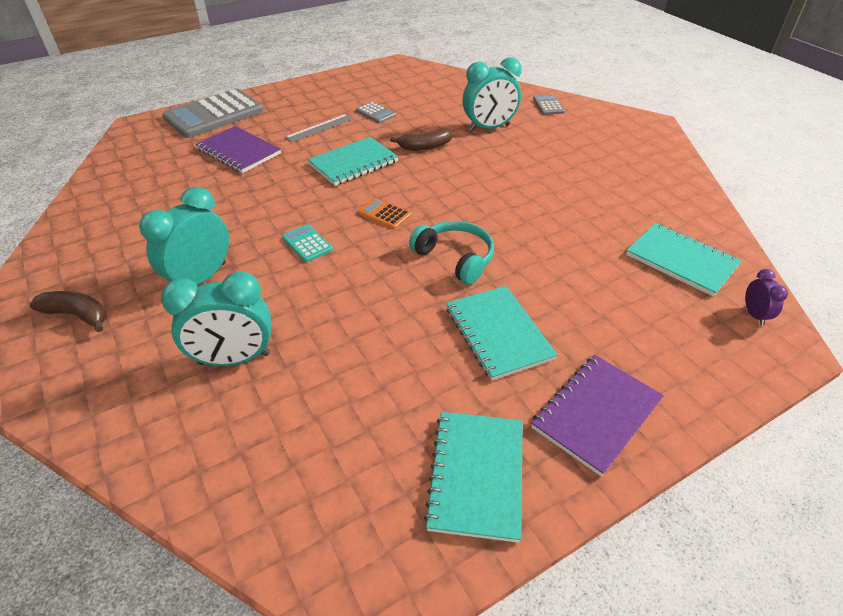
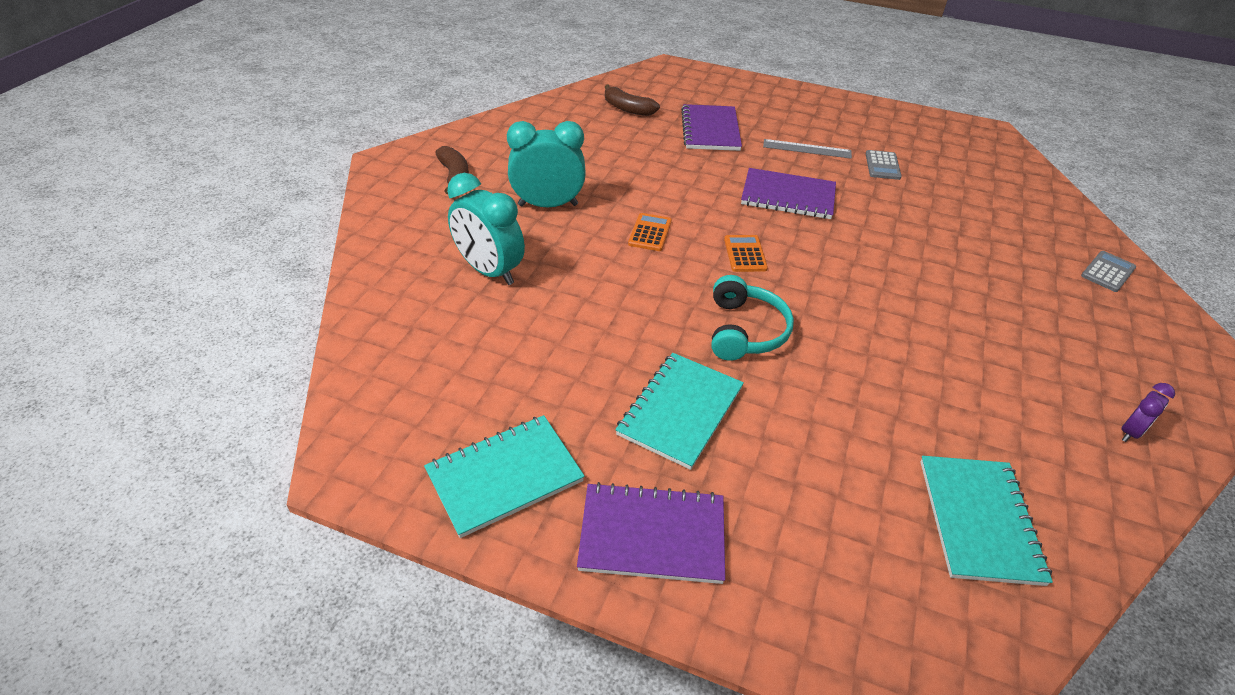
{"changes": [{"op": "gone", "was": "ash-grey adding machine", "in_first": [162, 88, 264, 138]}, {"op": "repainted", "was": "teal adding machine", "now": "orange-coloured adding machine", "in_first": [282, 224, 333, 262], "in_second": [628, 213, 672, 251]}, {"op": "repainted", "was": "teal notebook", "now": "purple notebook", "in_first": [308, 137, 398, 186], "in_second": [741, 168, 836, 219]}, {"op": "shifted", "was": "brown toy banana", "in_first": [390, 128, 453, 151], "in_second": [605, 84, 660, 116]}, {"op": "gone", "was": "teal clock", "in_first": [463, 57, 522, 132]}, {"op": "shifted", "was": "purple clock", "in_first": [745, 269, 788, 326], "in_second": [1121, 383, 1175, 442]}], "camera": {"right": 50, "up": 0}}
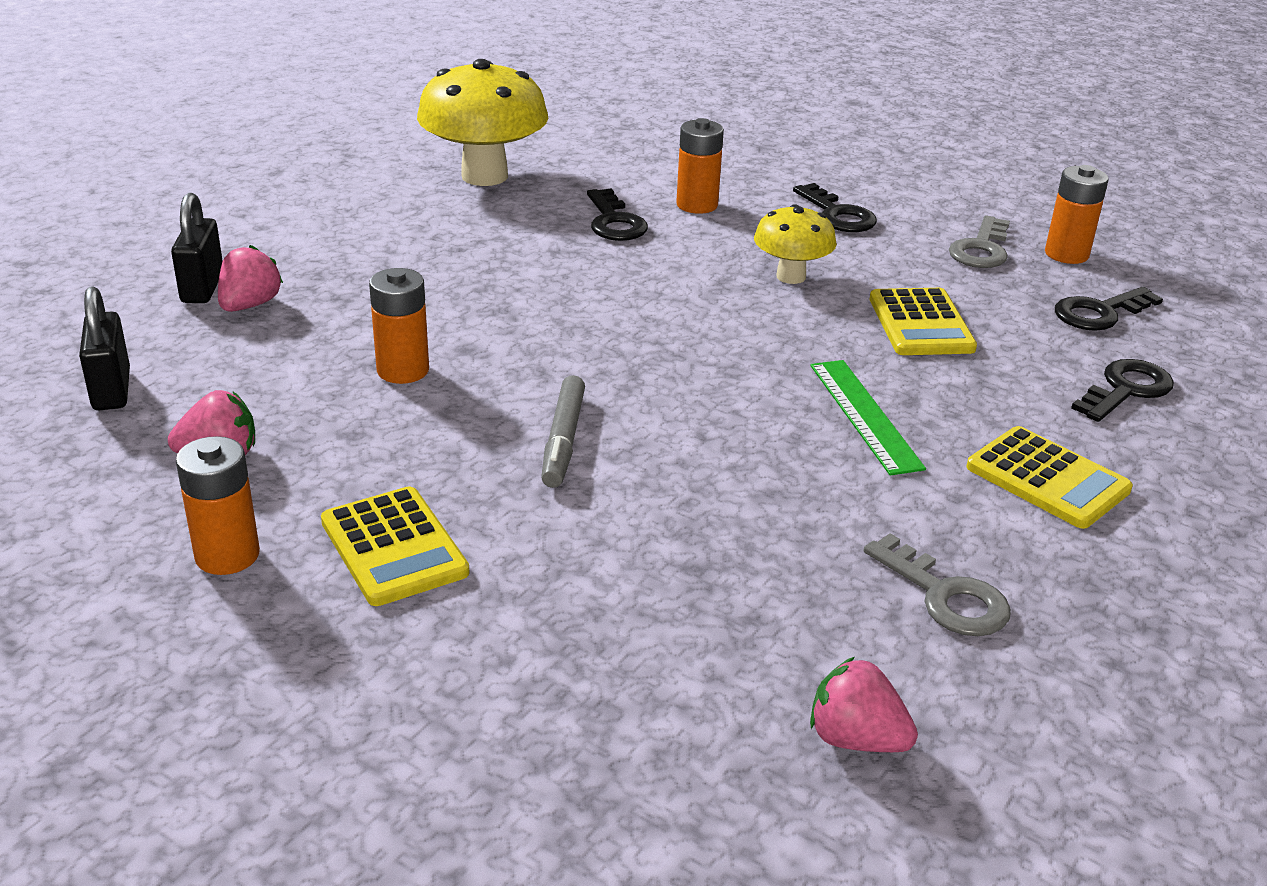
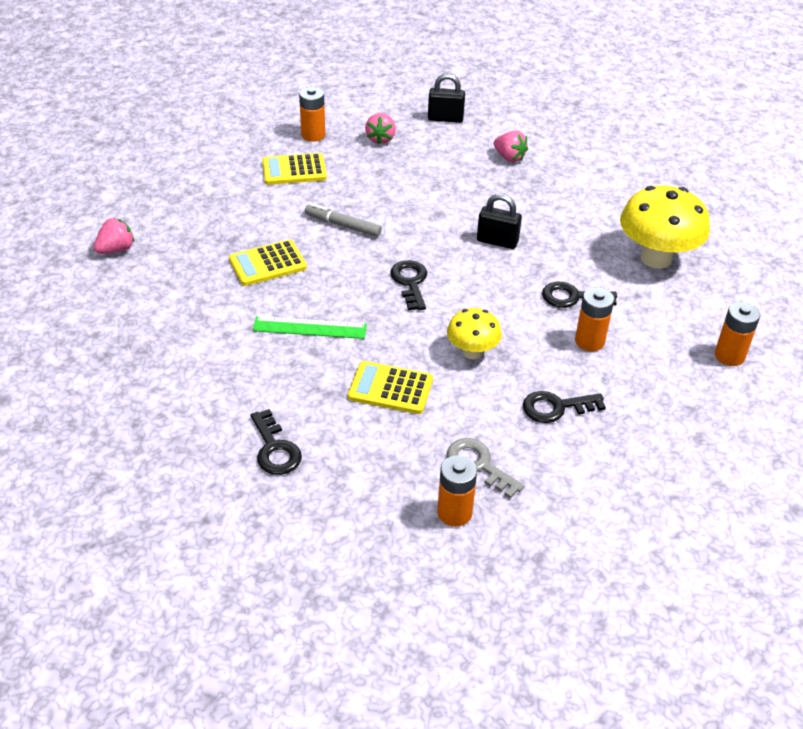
{"changes": [{"op": "shifted", "was": "jet-black small lock", "in_first": [171, 193, 223, 303], "in_second": [477, 194, 522, 249]}, {"op": "shifted", "was": "orange-coloured AA battery", "in_first": [369, 268, 429, 384], "in_second": [715, 302, 760, 366]}, {"op": "gone", "was": "ash-grey key", "in_first": [864, 533, 1011, 636]}, {"op": "shifted", "was": "bright yellow adding machine", "in_first": [967, 426, 1133, 529], "in_second": [229, 240, 307, 286]}, {"op": "shifted", "was": "jet-black key", "in_first": [1055, 287, 1163, 331], "in_second": [390, 260, 427, 310]}], "camera": {"right": 110, "up": 10}}
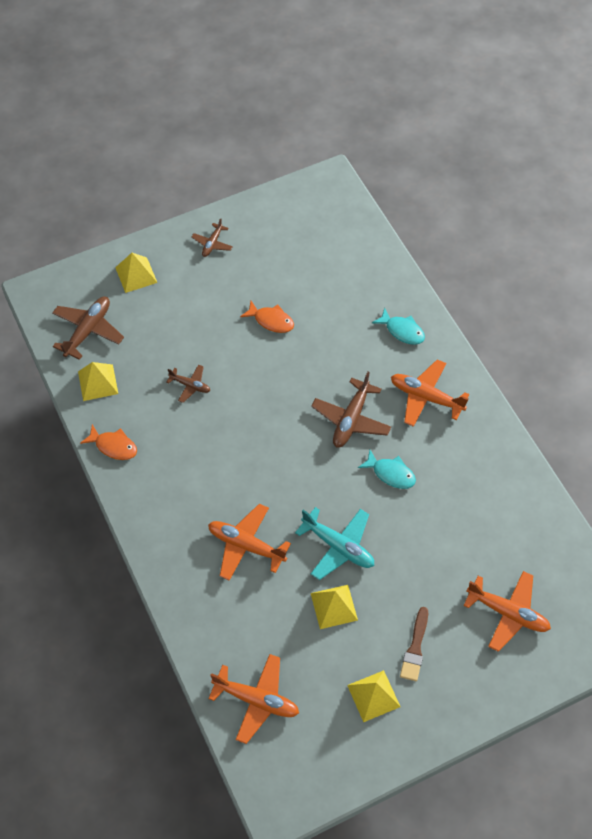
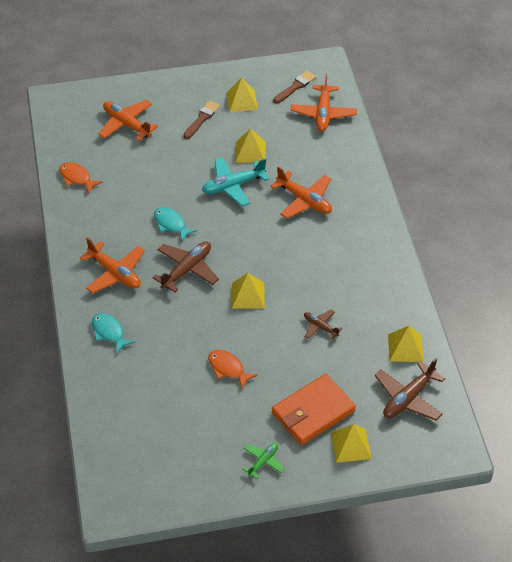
{"changes": [{"op": "shifted", "was": "orange-coloured fish figure", "in_first": [80, 424, 137, 460], "in_second": [59, 162, 103, 194]}, {"op": "repainted", "was": "brown plane", "now": "green plane", "in_first": [191, 218, 233, 257], "in_second": [243, 443, 284, 479]}, {"op": "rotated", "was": "orange-coloured plane", "in_first": [208, 654, 299, 744], "in_second": [290, 74, 357, 131], "clockwise": -120}, {"op": "rotated", "was": "teal plane", "in_first": [295, 507, 374, 580], "in_second": [202, 157, 269, 206], "clockwise": -75}, {"op": "new", "now": "bright yellow solid pyramid", "in_second": [232, 273, 265, 309]}, {"op": "new", "now": "orange-coloured billfold", "in_second": [272, 374, 356, 446]}, {"op": "new", "now": "brown paintbrush", "in_second": [273, 71, 316, 104]}], "camera": {"right": -165, "up": -10}}
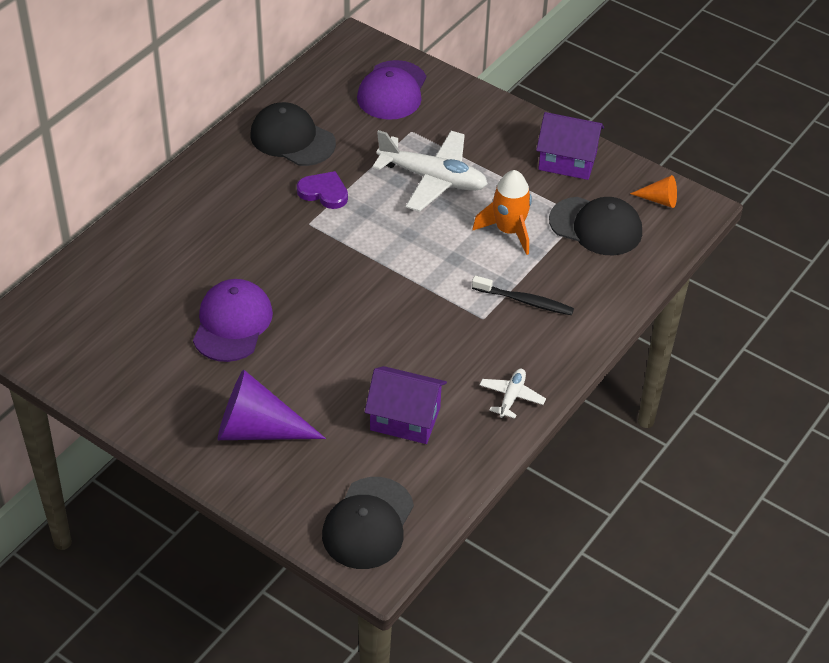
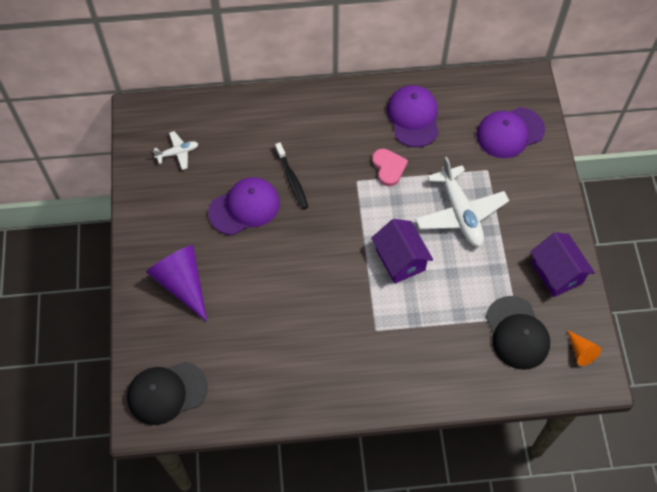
{"changes": [{"op": "repainted", "was": "jet-black cap", "now": "purple cap", "in_first": [250, 102, 336, 166], "in_second": [387, 85, 439, 147]}, {"op": "repainted", "was": "purple heart", "now": "rosy heart", "in_first": [297, 171, 348, 209], "in_second": [372, 149, 408, 186]}, {"op": "shifted", "was": "purple cottage", "in_first": [365, 366, 447, 444], "in_second": [371, 219, 433, 284]}, {"op": "gone", "was": "orange-coloured toy rocket", "in_first": [472, 170, 532, 255]}, {"op": "shifted", "was": "jet-black toothbrush", "in_first": [472, 276, 574, 315], "in_second": [275, 143, 308, 209]}, {"op": "shifted", "was": "white plane", "in_first": [480, 369, 546, 419], "in_second": [153, 131, 198, 170]}], "camera": {"right": 50, "up": 15}}
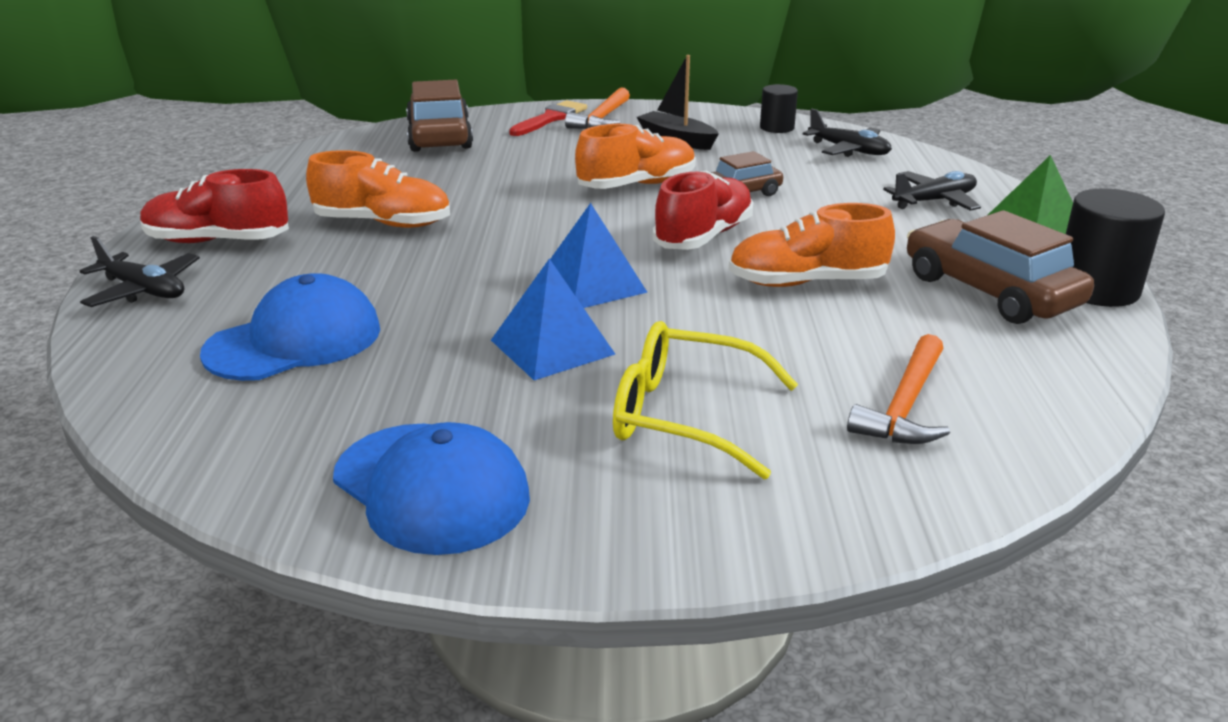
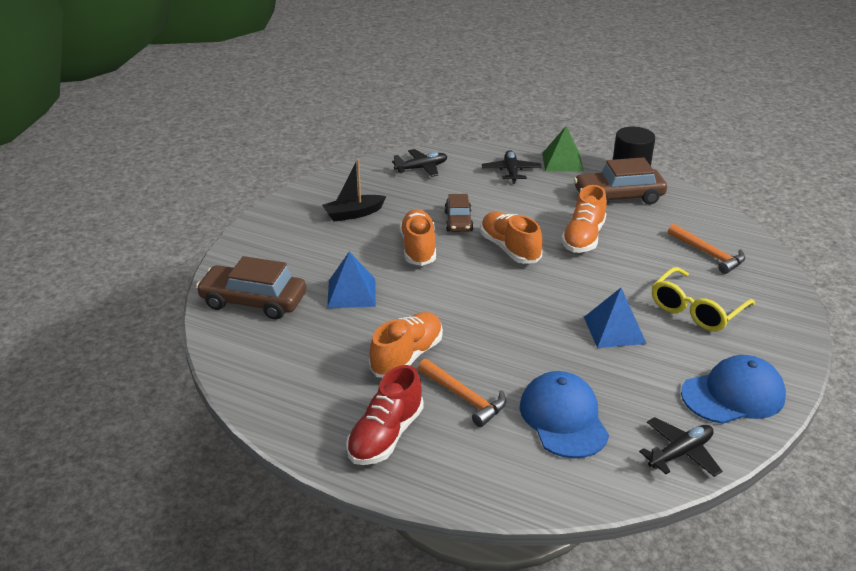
{"changes": [{"op": "shifted", "was": "jet-black plane", "in_first": [80, 236, 200, 307], "in_second": [639, 417, 722, 477]}, {"op": "gone", "was": "scarlet paintbrush", "in_first": [509, 100, 587, 136]}, {"op": "shifted", "was": "royal blue solid pyramid", "in_first": [550, 203, 647, 308], "in_second": [327, 252, 376, 308]}, {"op": "shifted", "was": "orange-coloured claw hammer", "in_first": [565, 87, 630, 129], "in_second": [418, 359, 506, 427]}, {"op": "repainted", "was": "scarlet sneaker", "now": "orange-coloured sneaker", "in_first": [653, 171, 753, 250], "in_second": [481, 212, 543, 264]}, {"op": "gone", "was": "jet-black cylinder", "in_first": [760, 84, 798, 133]}], "camera": {"right": -65, "up": 5}}
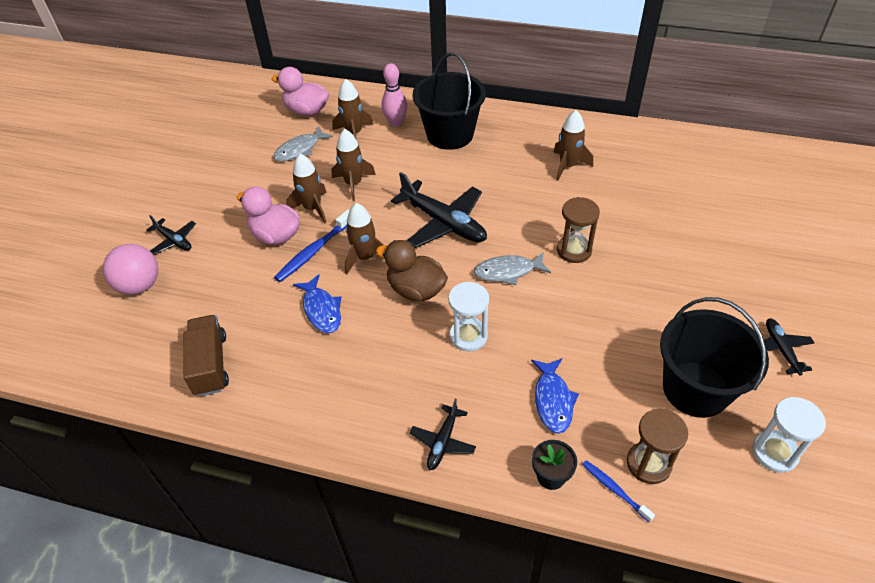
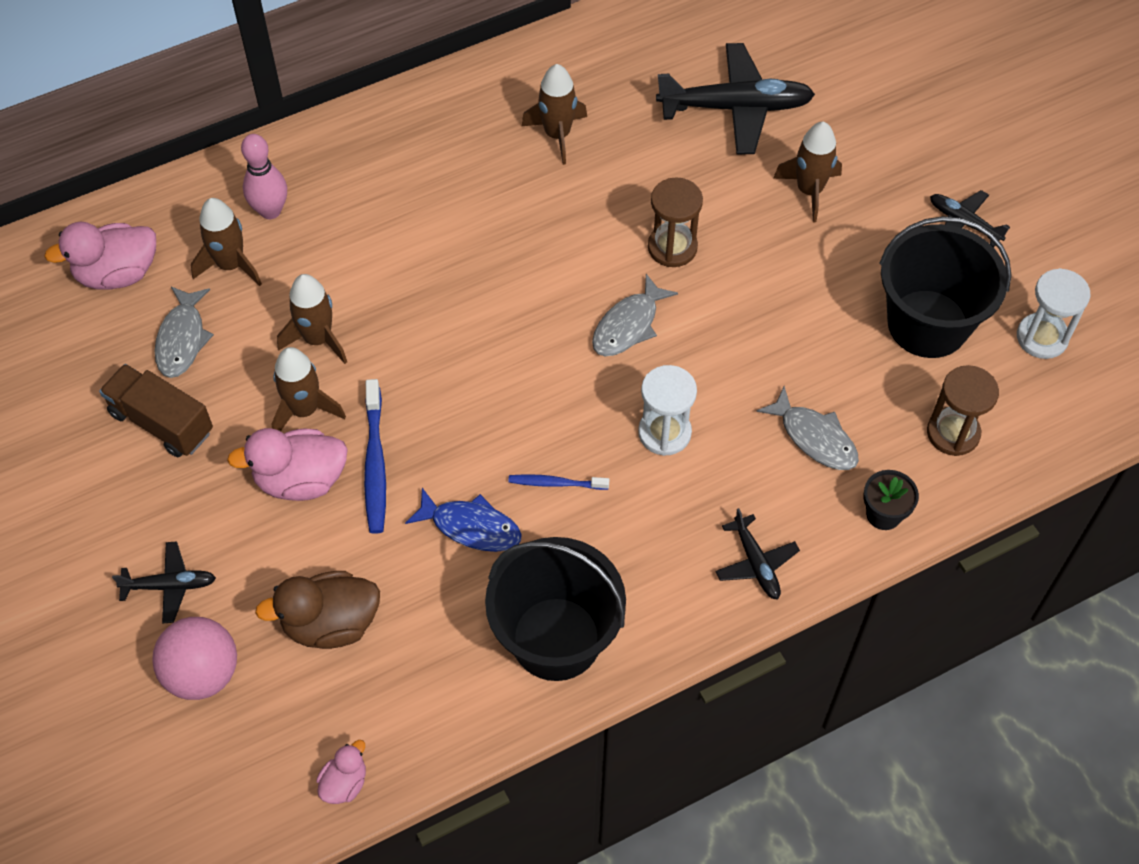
{"changes": [{"op": "shifted", "was": "brown toy truck", "in_first": [183, 315, 229, 396], "in_second": [99, 364, 213, 458]}, {"op": "shifted", "was": "brown toy rocket", "in_first": [345, 203, 384, 275], "in_second": [773, 122, 842, 222]}, {"op": "shifted", "was": "brown duck", "in_first": [376, 240, 448, 301], "in_second": [255, 571, 380, 649]}, {"op": "shifted", "was": "jet-black plane", "in_first": [391, 172, 487, 248], "in_second": [656, 43, 815, 154]}, {"op": "shifted", "was": "jet-black pail", "in_first": [413, 53, 486, 150], "in_second": [485, 537, 626, 681]}, {"op": "repainted", "was": "royal blue fish figure", "now": "ash-grey fish figure", "in_first": [531, 358, 579, 434], "in_second": [756, 386, 859, 470]}, {"op": "shifted", "was": "royal blue toothbrush", "in_first": [582, 460, 655, 522], "in_second": [508, 474, 609, 490]}, {"op": "new", "now": "rosy duck", "in_second": [316, 740, 366, 804]}], "camera": {"right": -45, "up": 10}}
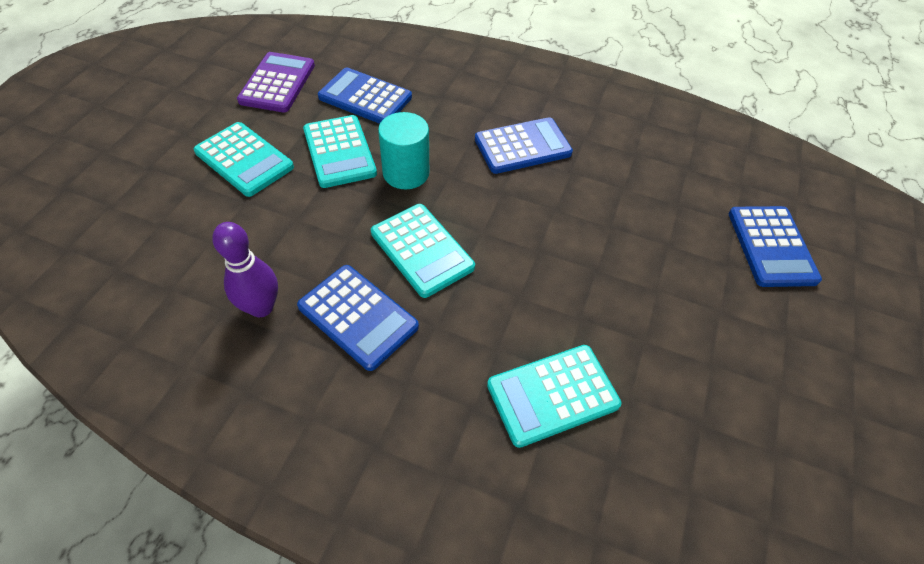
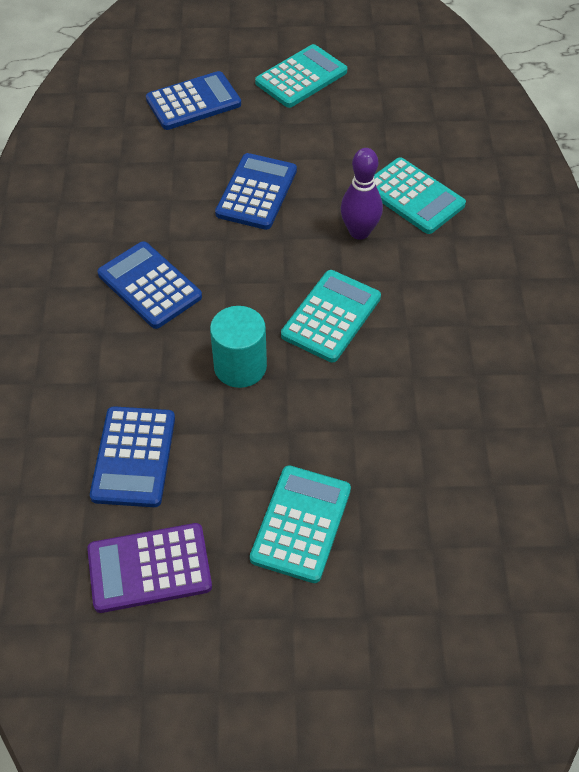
{"changes": [{"op": "shifted", "was": "purple skittle", "in_first": [212, 222, 278, 317], "in_second": [341, 148, 383, 240]}, {"op": "shifted", "was": "royal blue adding machine", "in_first": [297, 265, 419, 371], "in_second": [215, 153, 297, 230]}, {"op": "shifted", "was": "teal adding machine", "in_first": [303, 115, 377, 188], "in_second": [255, 44, 347, 108]}], "camera": {"right": -110, "up": 0}}
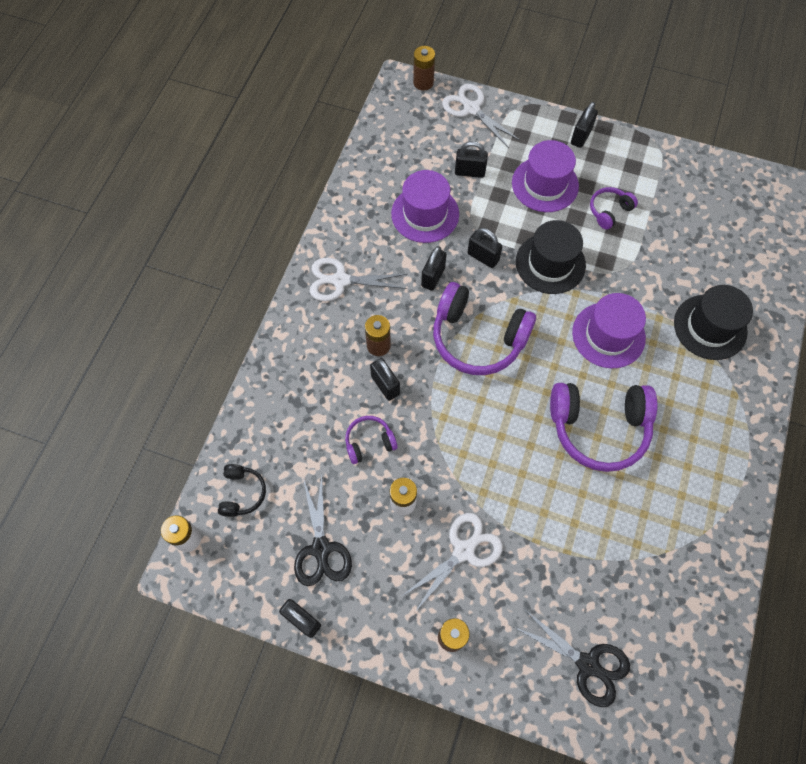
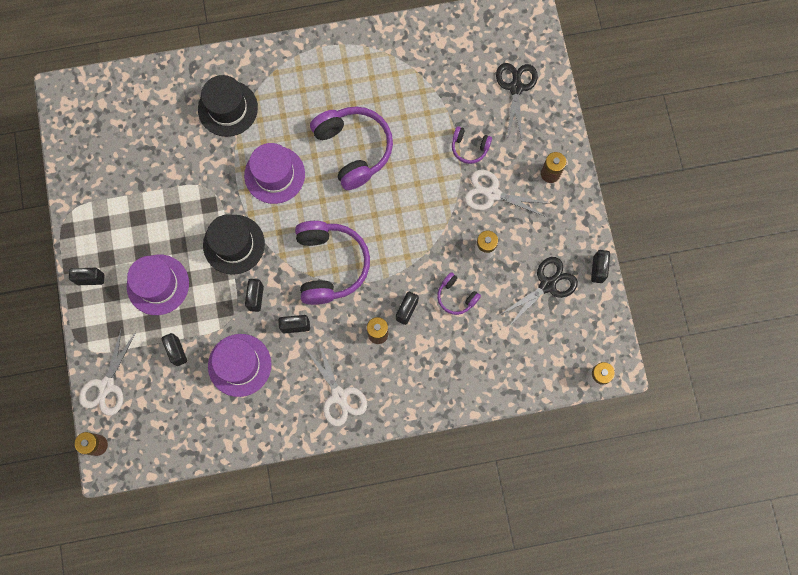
{"changes": [{"op": "gone", "was": "jet-black headphones", "in_first": [218, 464, 266, 517]}, {"op": "shifted", "was": "purple headphones", "in_first": [590, 187, 638, 230], "in_second": [452, 126, 492, 164]}], "camera": {"right": -120, "up": 10}}
